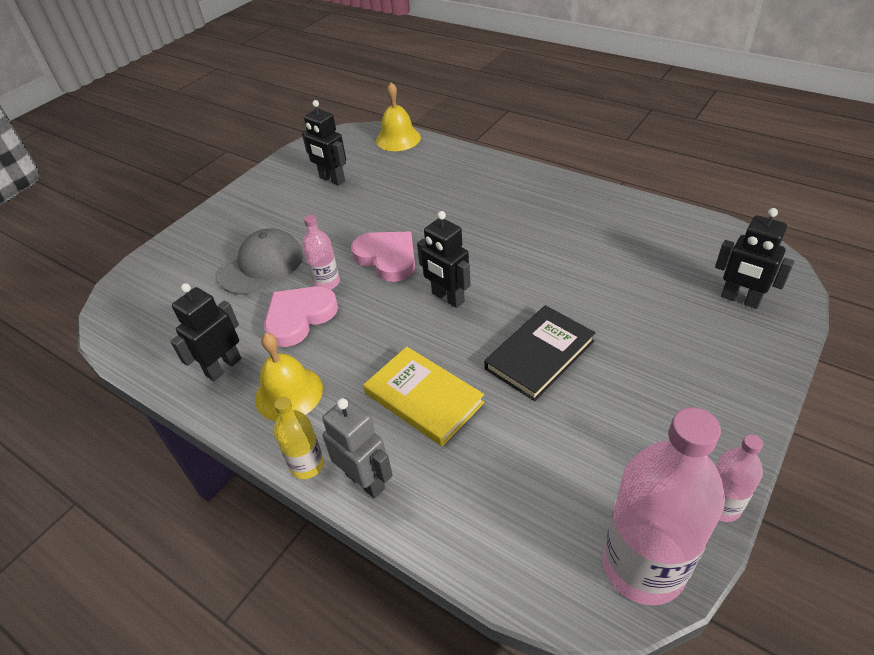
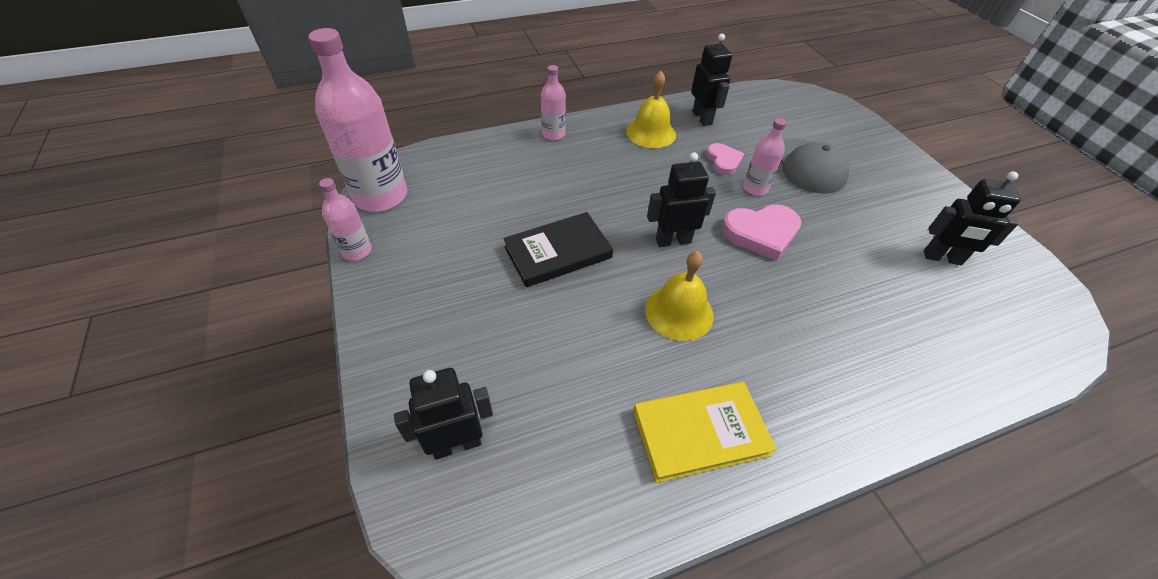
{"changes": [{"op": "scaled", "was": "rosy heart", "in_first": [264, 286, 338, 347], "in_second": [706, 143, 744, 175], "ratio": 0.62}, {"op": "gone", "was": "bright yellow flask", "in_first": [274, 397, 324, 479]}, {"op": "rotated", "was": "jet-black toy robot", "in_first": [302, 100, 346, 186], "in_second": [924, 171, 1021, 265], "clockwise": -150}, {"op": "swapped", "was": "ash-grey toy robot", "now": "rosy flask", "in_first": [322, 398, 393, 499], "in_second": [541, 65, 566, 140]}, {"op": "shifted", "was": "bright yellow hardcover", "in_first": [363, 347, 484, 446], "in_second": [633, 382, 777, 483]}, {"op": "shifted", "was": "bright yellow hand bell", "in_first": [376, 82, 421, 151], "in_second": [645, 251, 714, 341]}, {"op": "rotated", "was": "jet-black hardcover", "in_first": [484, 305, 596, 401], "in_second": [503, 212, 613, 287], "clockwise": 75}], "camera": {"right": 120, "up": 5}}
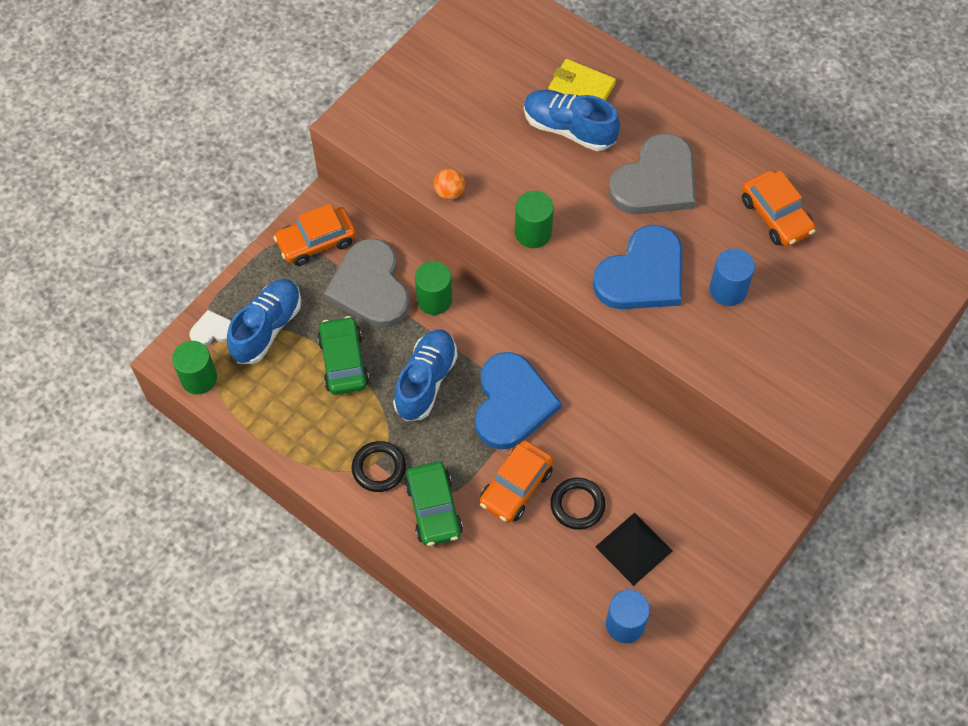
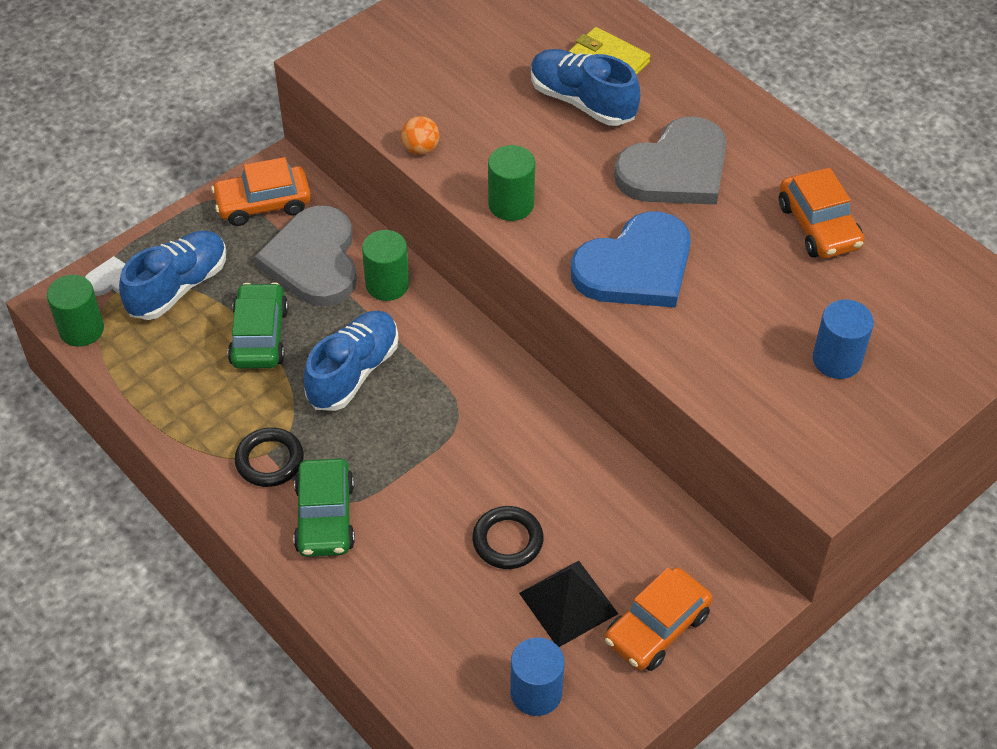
{"changes": [{"op": "gone", "was": "royal blue heart", "in_first": [475, 352, 561, 449]}, {"op": "shifted", "was": "orange-coloured car", "in_first": [479, 440, 554, 523], "in_second": [605, 567, 712, 671]}, {"op": "shifted", "was": "royal blue cylinder", "in_first": [709, 248, 755, 306], "in_second": [813, 299, 874, 379]}], "camera": {"right": 10, "up": -10}}
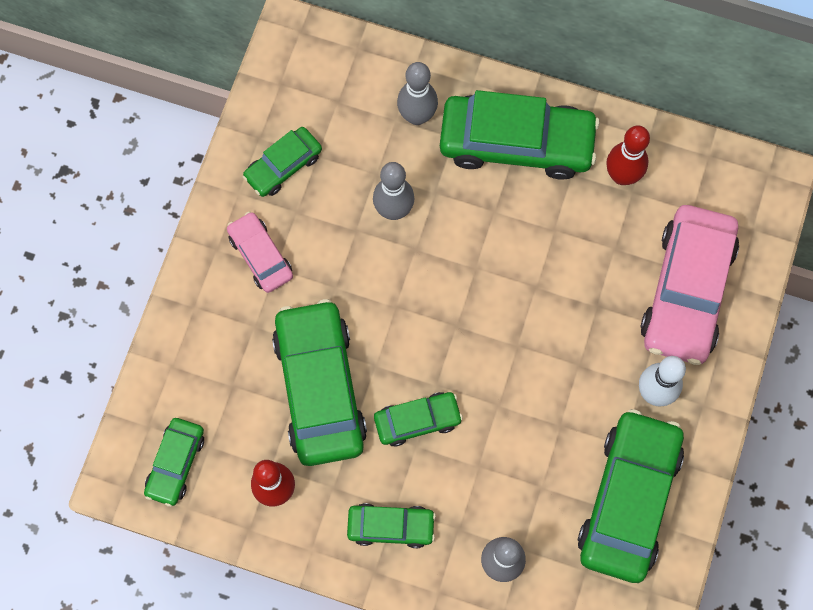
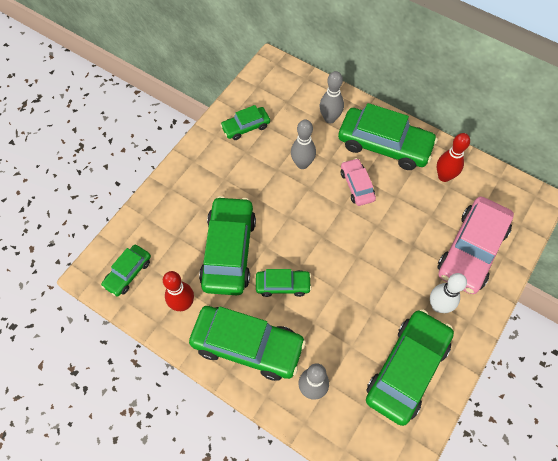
{"changes": [{"op": "shifted", "was": "rosy car", "in_first": [227, 212, 293, 293], "in_second": [341, 158, 376, 206]}, {"op": "scaled", "was": "green car", "in_first": [347, 503, 436, 548], "in_second": [189, 306, 306, 381], "ratio": 1.9}], "camera": {"right": 15, "up": -10}}
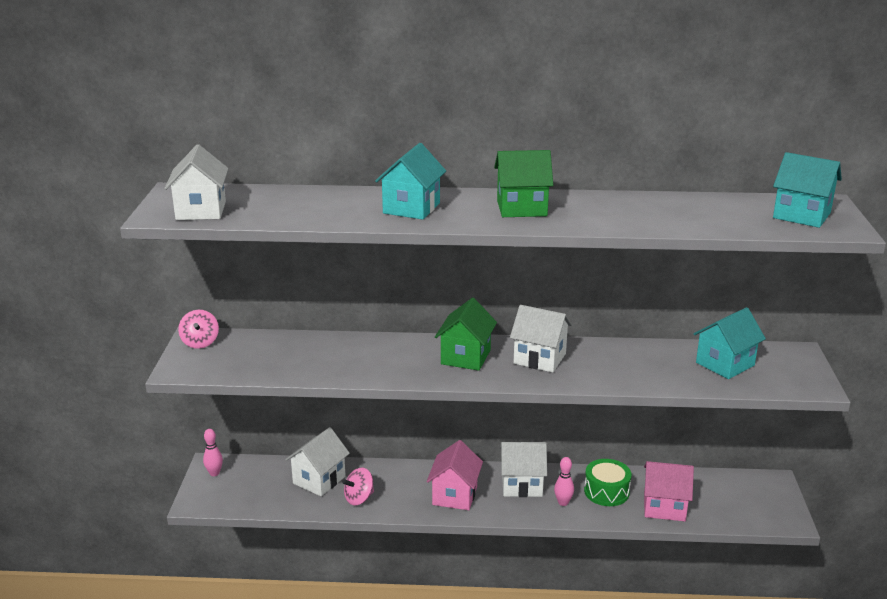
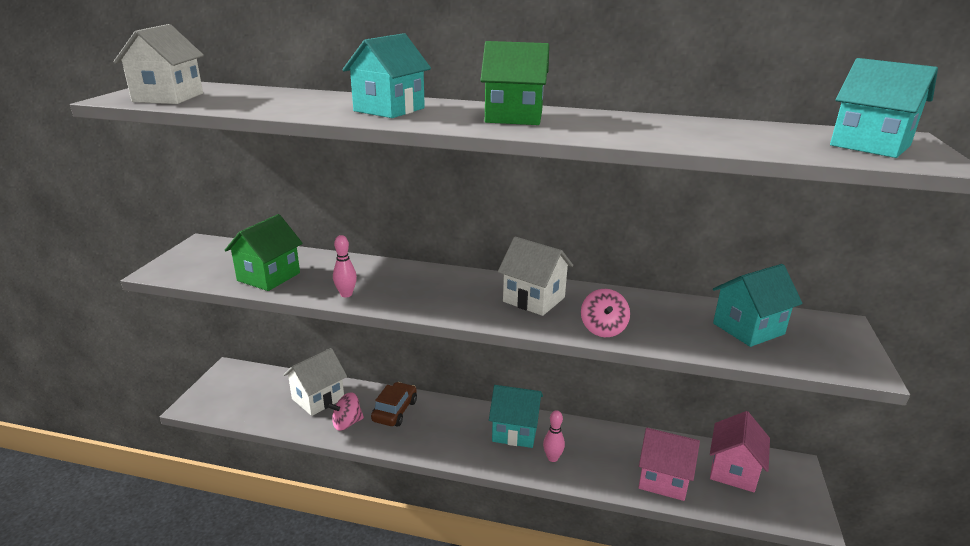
{"changes": [{"op": "shifted", "was": "rosy toy top", "in_first": [178, 310, 219, 349], "in_second": [581, 289, 630, 337]}, {"op": "shifted", "was": "rosy skittle", "in_first": [203, 429, 223, 476], "in_second": [333, 235, 357, 297]}, {"op": "shifted", "was": "rosy cottage", "in_first": [427, 440, 483, 510], "in_second": [710, 411, 770, 492]}, {"op": "shifted", "was": "green cottage", "in_first": [435, 298, 497, 371], "in_second": [225, 214, 303, 291]}, {"op": "repainted", "was": "white cottage", "now": "teal cottage", "in_first": [500, 442, 547, 497], "in_second": [489, 385, 543, 448]}, {"op": "gone", "was": "green drum", "in_first": [584, 459, 632, 506]}, {"op": "new", "now": "brown car", "in_second": [371, 382, 417, 427]}], "camera": {"right": 10, "up": 0}}
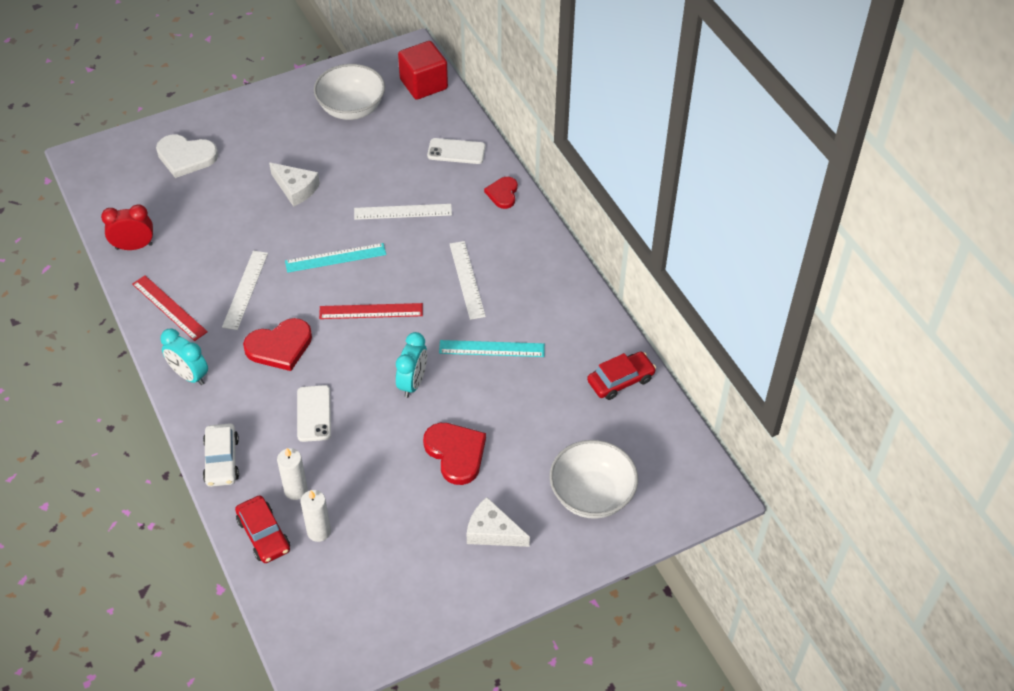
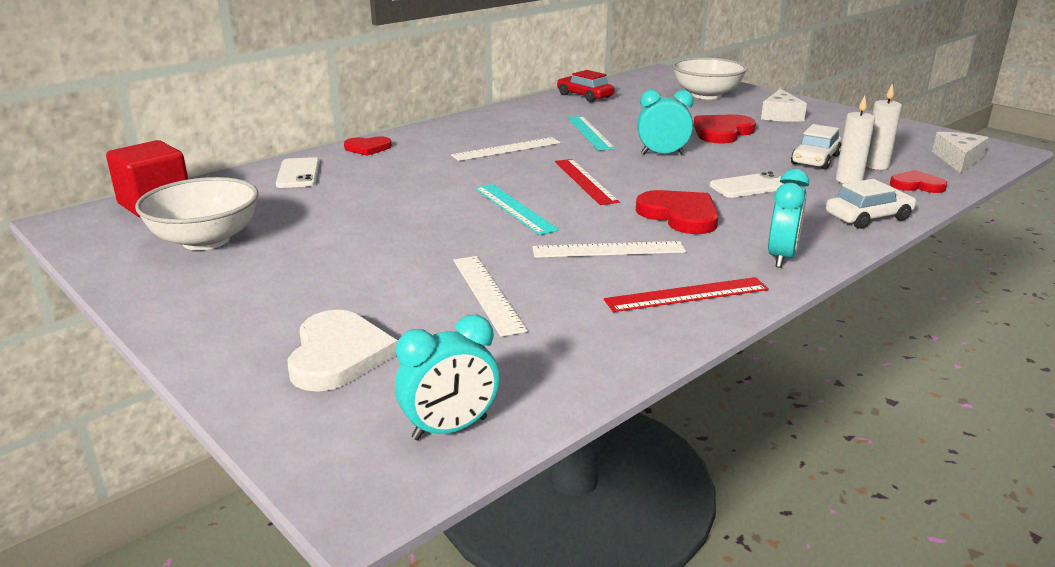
{"changes": [{"op": "gone", "was": "scarlet clock", "in_first": [101, 204, 153, 250]}, {"op": "rotated", "was": "scarlet ruler", "in_first": [132, 275, 208, 341], "in_second": [604, 277, 769, 312], "clockwise": 45}, {"op": "swapped", "was": "scarlet car", "now": "scarlet heart", "in_first": [235, 495, 290, 563], "in_second": [889, 170, 947, 193]}, {"op": "shifted", "was": "white cheese", "in_first": [269, 162, 320, 207], "in_second": [932, 132, 989, 173]}, {"op": "shifted", "was": "white ruler", "in_first": [354, 204, 452, 220], "in_second": [453, 256, 528, 337]}, {"op": "new", "now": "teal clock", "in_second": [395, 315, 499, 440]}, {"op": "new", "now": "white car", "in_second": [791, 124, 841, 169]}], "camera": {"right": -105, "up": -25}}
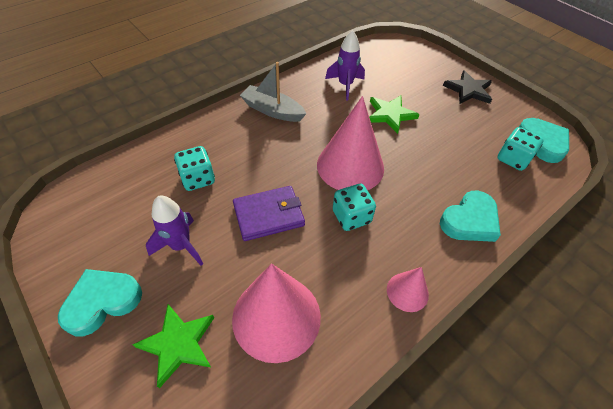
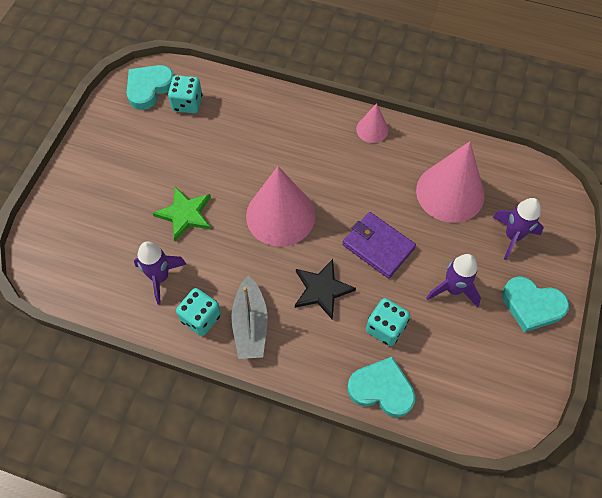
{"changes": [{"op": "swapped", "was": "green five-pointed star", "now": "purple toy rocket", "in_first": [132, 304, 214, 389], "in_second": [493, 198, 544, 260]}, {"op": "shifted", "was": "teal game die", "in_first": [333, 184, 376, 231], "in_second": [176, 288, 221, 336]}, {"op": "shifted", "was": "teal heart", "in_first": [440, 191, 501, 242], "in_second": [347, 357, 415, 417]}, {"op": "shifted", "was": "jet-black five-pointed star", "in_first": [443, 70, 492, 104], "in_second": [295, 259, 356, 320]}], "camera": {"right": -120, "up": 10}}
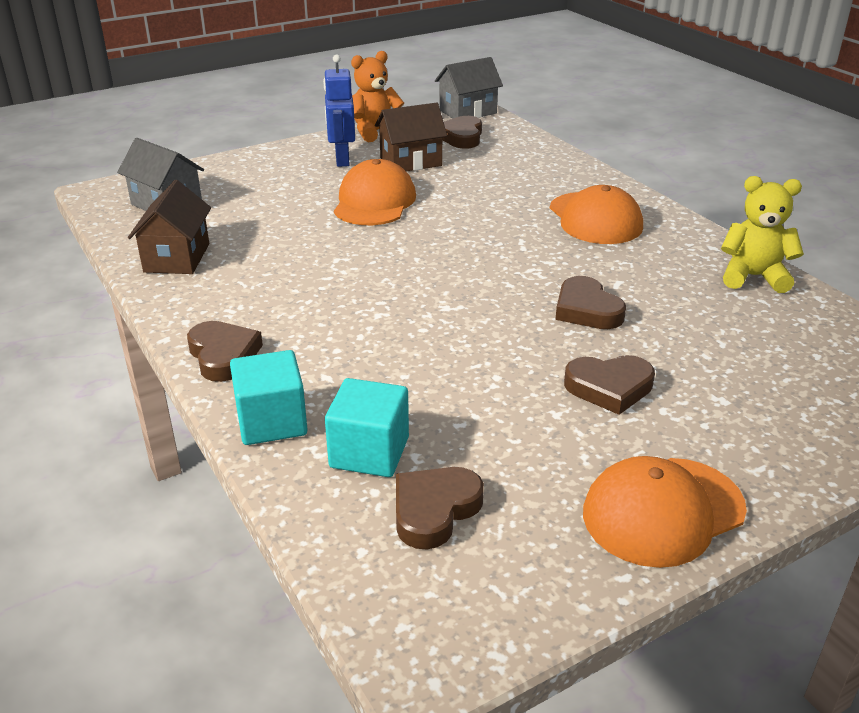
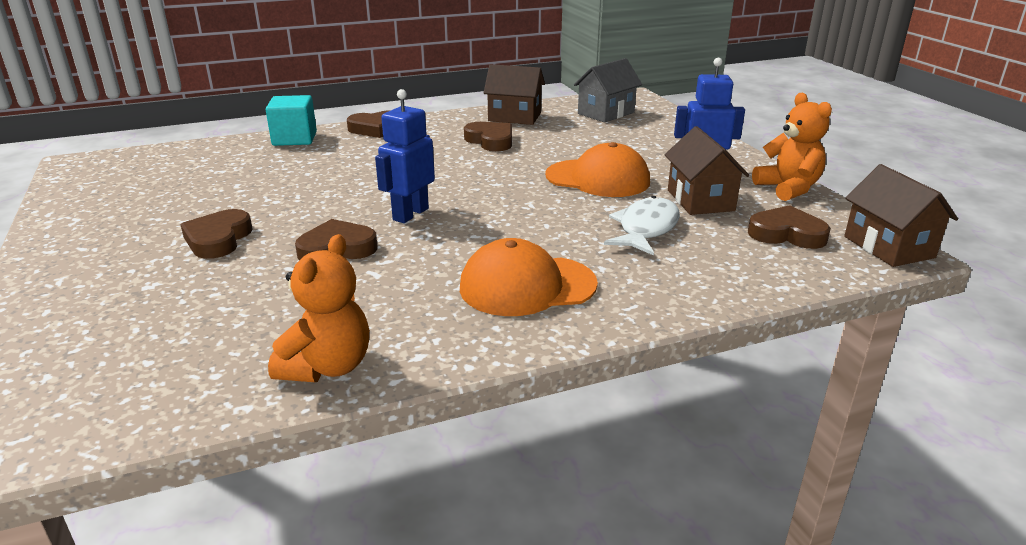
{"changes": [{"op": "gone", "was": "teal cube", "in_first": [325, 378, 409, 477]}, {"op": "shifted", "was": "brown heart", "in_first": [396, 467, 484, 549], "in_second": [464, 122, 512, 151]}, {"op": "repainted", "was": "ash-grey cottage", "now": "brown cottage", "in_first": [435, 57, 503, 119], "in_second": [844, 164, 958, 267]}, {"op": "gone", "was": "orange-coloured cap", "in_first": [583, 456, 747, 568]}, {"op": "repainted", "was": "bright yellow teddy bear", "now": "orange-coloured teddy bear", "in_first": [721, 176, 804, 293], "in_second": [268, 234, 369, 382]}, {"op": "new", "now": "royal blue toy robot", "in_second": [375, 89, 435, 223]}, {"op": "new", "now": "white fish figure", "in_second": [604, 196, 680, 256]}], "camera": {"right": 100, "up": -5}}
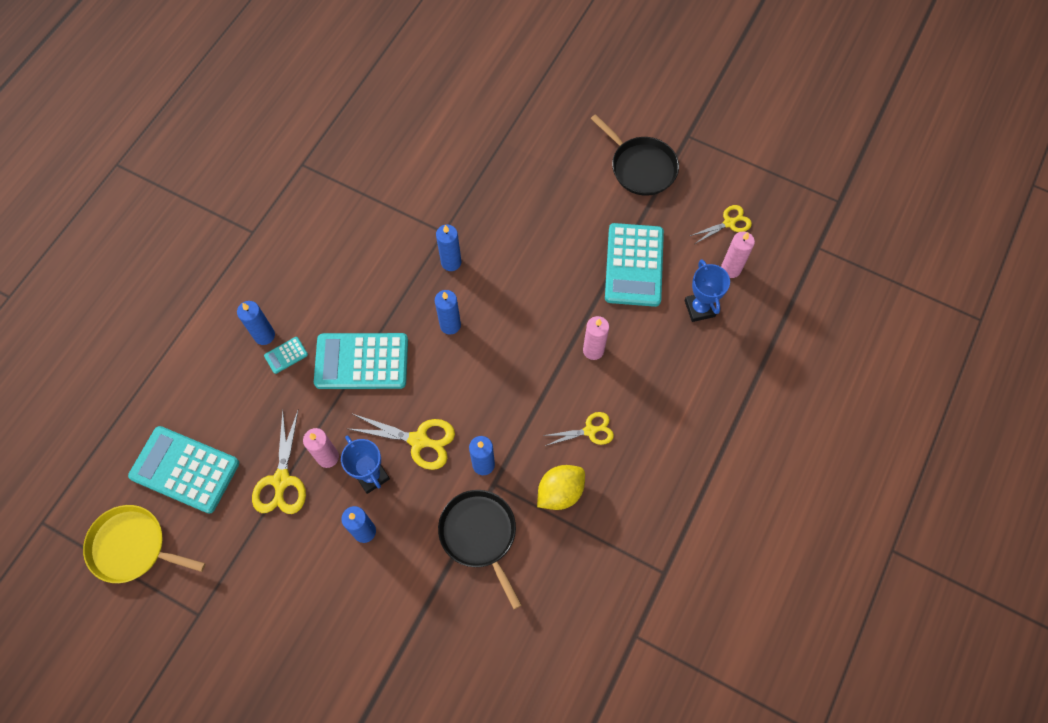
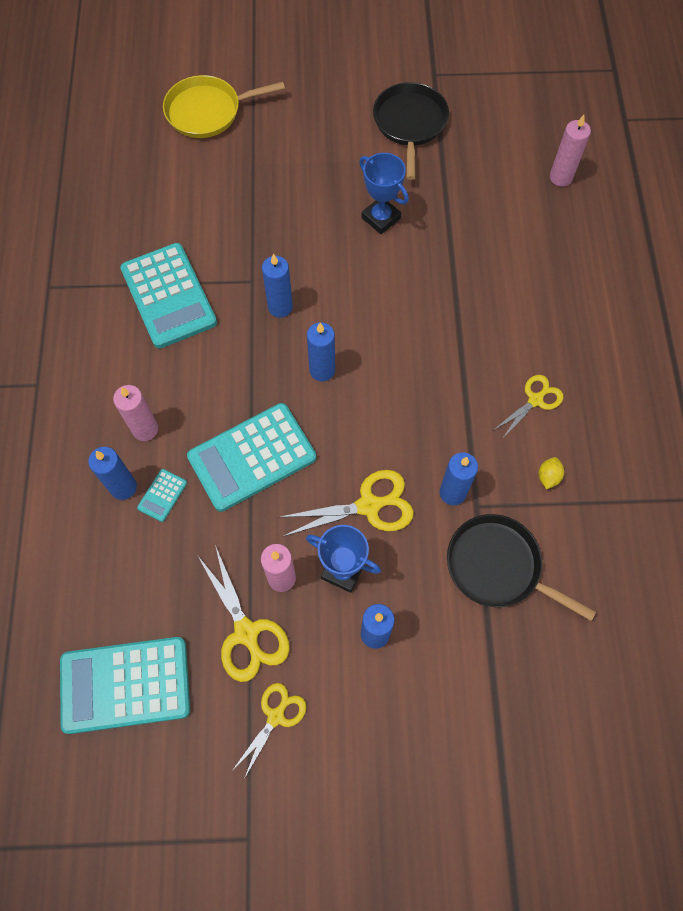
{"changes": [{"op": "shifted", "was": "bright yellow frying pan", "in_first": [83, 505, 205, 583], "in_second": [163, 75, 285, 138]}, {"op": "scaled", "was": "bright yellow toy lemon", "in_first": [537, 465, 585, 510], "in_second": [539, 457, 564, 489], "ratio": 0.5}, {"op": "shifted", "was": "rosy candle", "in_first": [583, 316, 609, 360], "in_second": [113, 385, 158, 441]}, {"op": "rotated", "was": "jet-black frying pan", "in_first": [591, 114, 679, 196], "in_second": [373, 82, 449, 180], "clockwise": -105}, {"op": "shifted", "was": "teal adding machine", "in_first": [605, 223, 664, 307], "in_second": [120, 243, 217, 349]}, {"op": "shifted", "was": "royal blue trophy", "in_first": [685, 259, 730, 322], "in_second": [359, 153, 409, 234]}, {"op": "shifted", "was": "bright yellow scissors", "in_first": [690, 205, 752, 244], "in_second": [232, 683, 306, 779]}], "camera": {"right": -30, "up": 0}}
